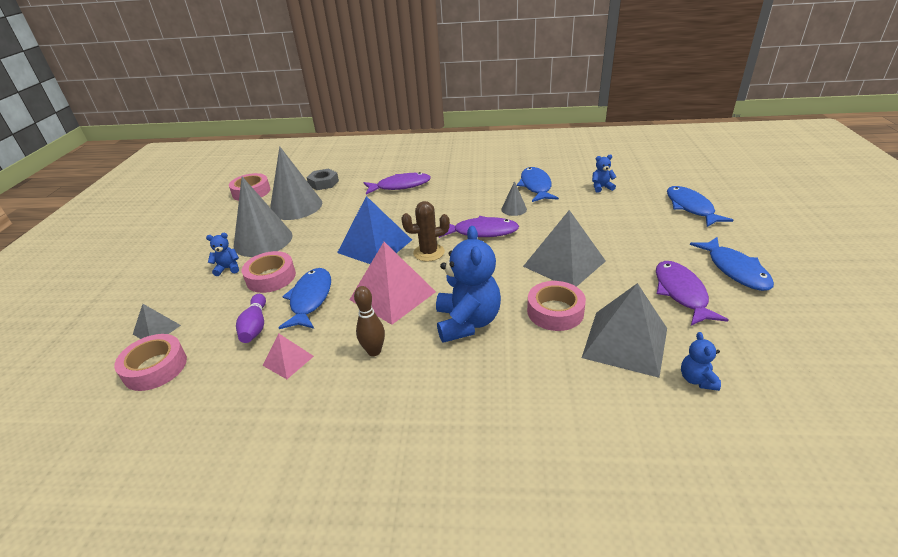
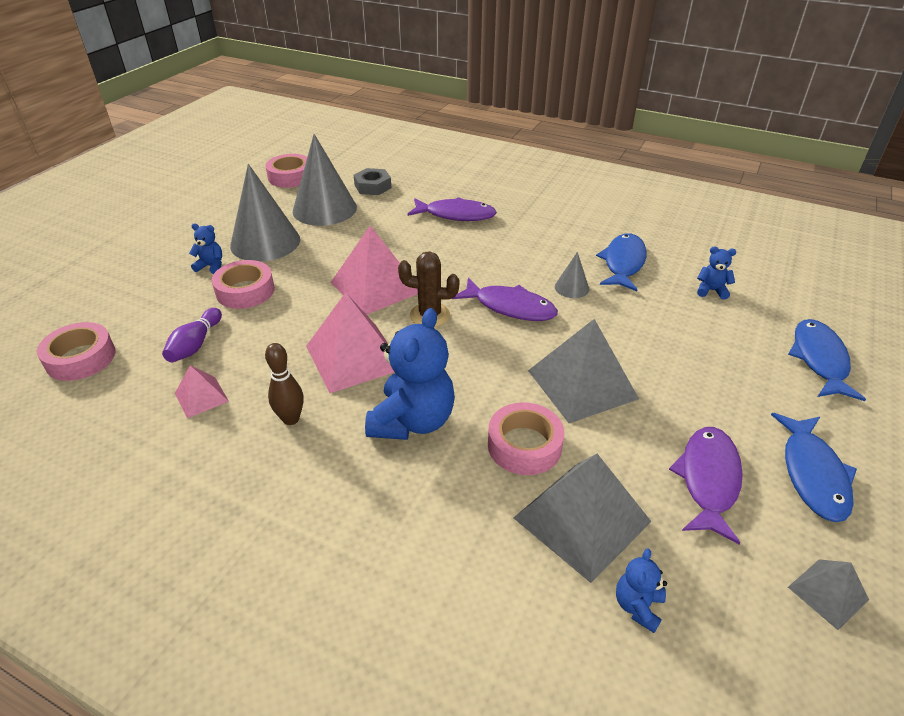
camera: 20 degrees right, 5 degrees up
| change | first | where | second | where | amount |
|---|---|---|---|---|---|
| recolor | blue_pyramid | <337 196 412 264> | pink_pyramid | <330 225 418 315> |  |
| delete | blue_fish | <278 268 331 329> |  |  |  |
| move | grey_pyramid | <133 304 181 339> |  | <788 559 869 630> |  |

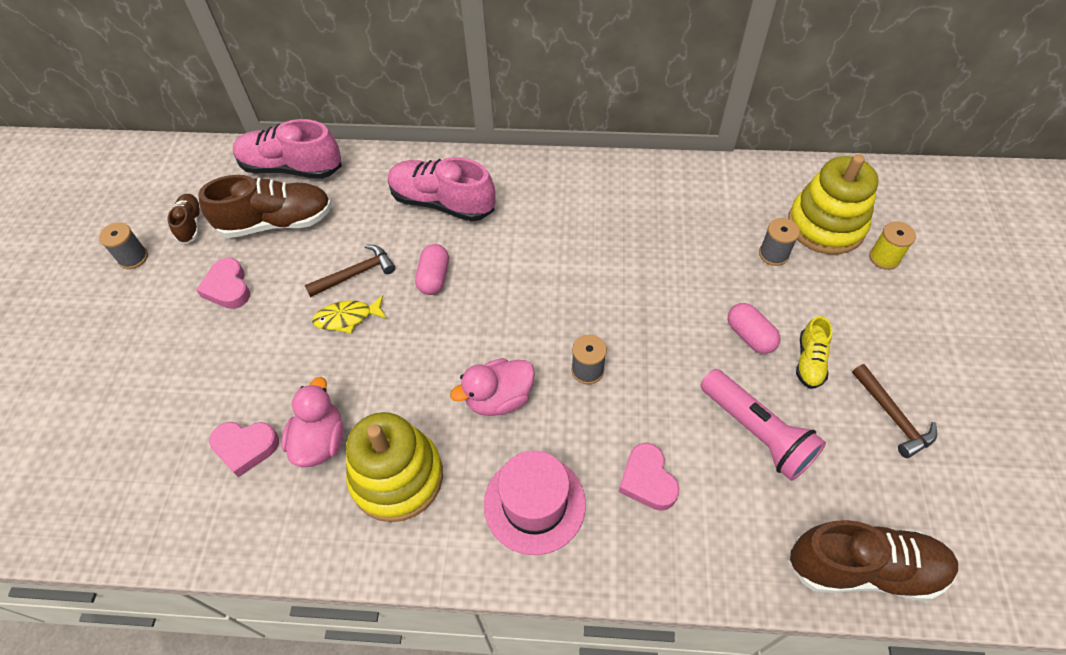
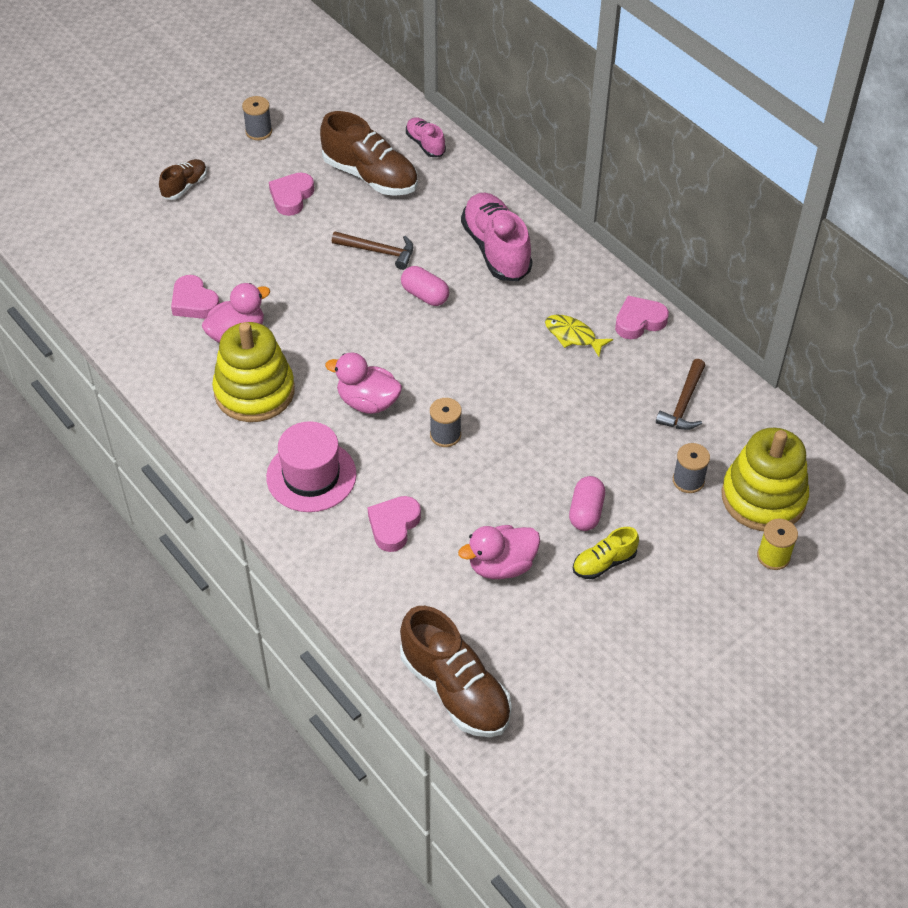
camera: 45 degrees right, 5 degrees down
| change | first | where | second | where | amount |
|---|---|---|---|---|---|
| resize | pink_shoe | <233 119 342 179> |  | <406 117 446 157> | x0.53 |
| move | brown_shoe | <167 194 201 244> |  | <159 159 207 200> |  |
| rotate | pink_capsule | <415 244 449 295> |  | <401 266 449 306> | 75 degrees clockwise |
| move | yellow_fish | <312 295 387 334> |  | <545 314 613 357> |  |
| move | brown_hammer | <852 364 937 458> |  | <656 359 705 430> |  |
| replace | pink_flashlight | <700 369 826 481> | pink_duck | <458 525 540 579> |  |
| insert |  |  | pink_heart | <615 296 669 339> |  |

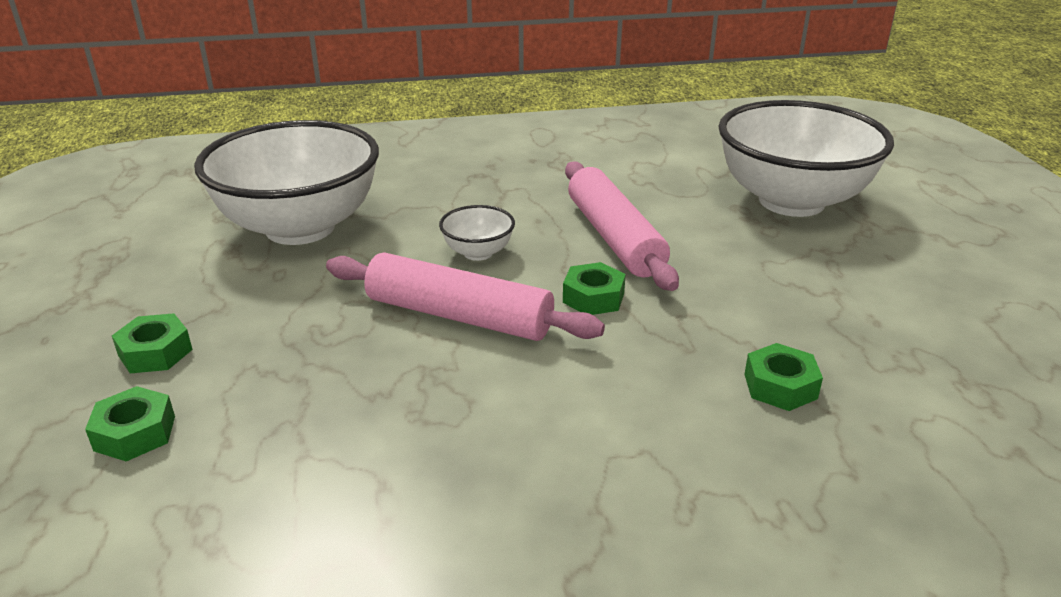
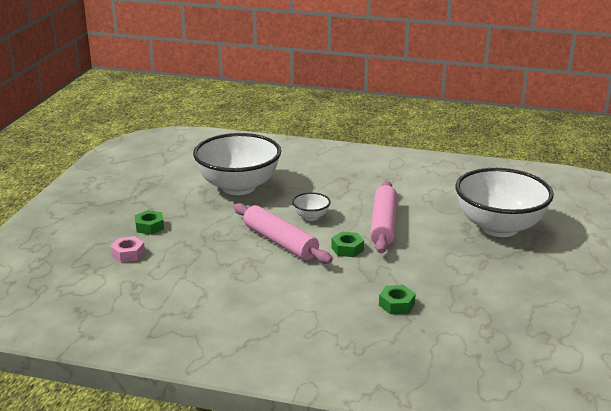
camera: 25 degrees right, 5 degrees down
| change | first | where | second | where | amount |
|---|---|---|---|---|---|
| recolor | green_nut | <85 386 175 461> | pink_nut | <110 236 145 263> |  |

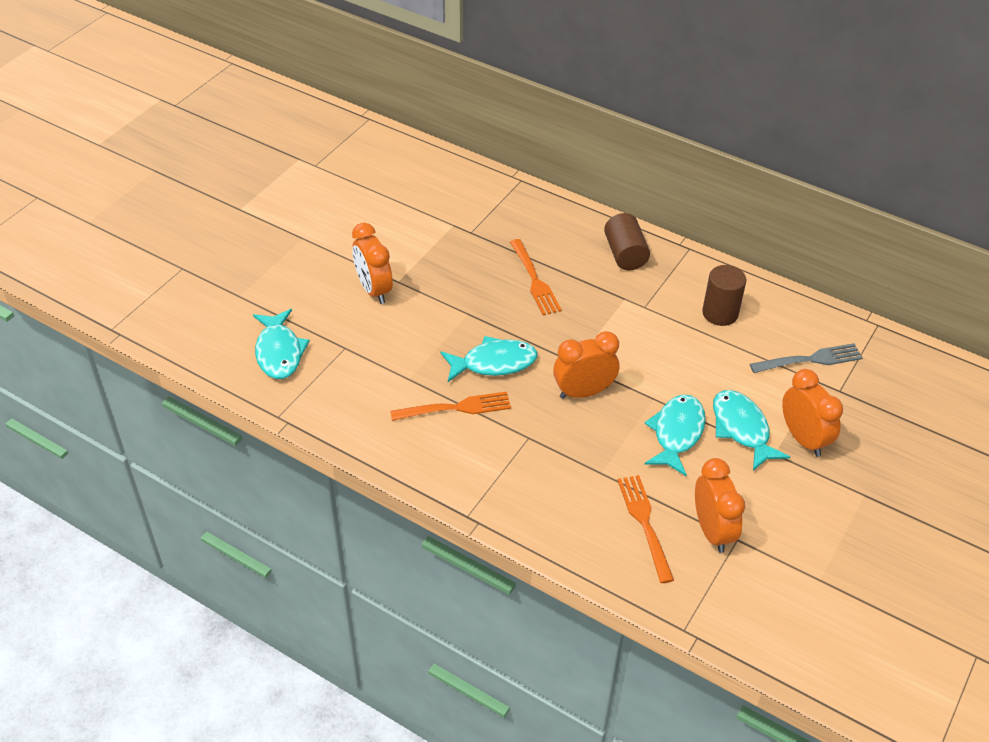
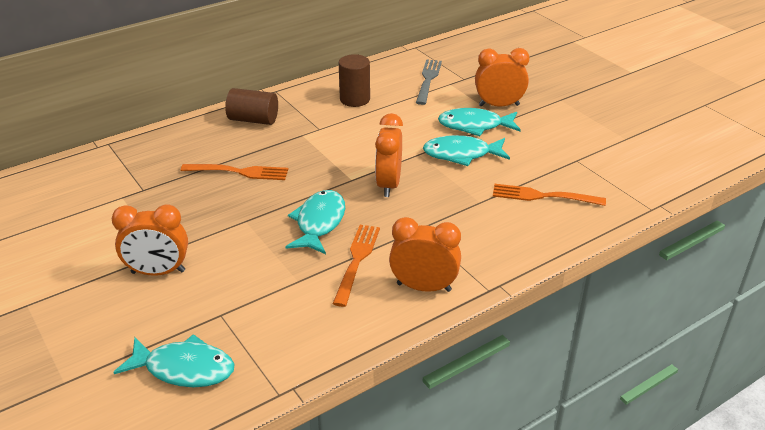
camera: 65 degrees left, 10 degrees down
| change | first | where | second | where | amount |
|---|---|---|---|---|---|
| rotate | turquoise_fish | <644 395 706 476> |  | <423 135 510 166> | 45 degrees counterclockwise |
| move | orange_clock | <695 458 745 553> |  | <389 217 461 292> |  |

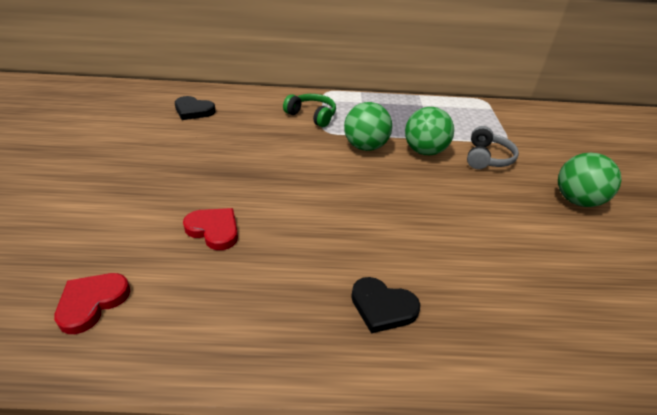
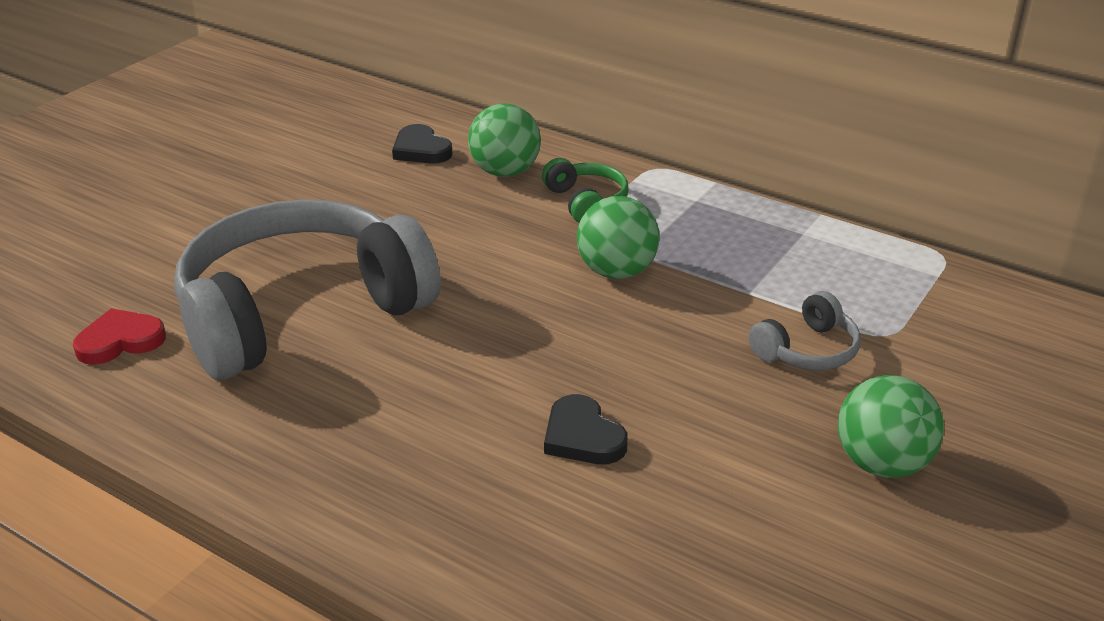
camera: 35 degrees right, 5 degrees down
| change | first | where | second | where | amount |
|---|---|---|---|---|---|
| move | green_ball | <405 107 454 155> |  | <468 103 541 177> |  |
| replace | red_heart | <183 208 238 250> | grey_headphones | <174 199 441 380> |  |
| move | black_heart | <351 277 420 334> |  | <544 394 628 464> |  |

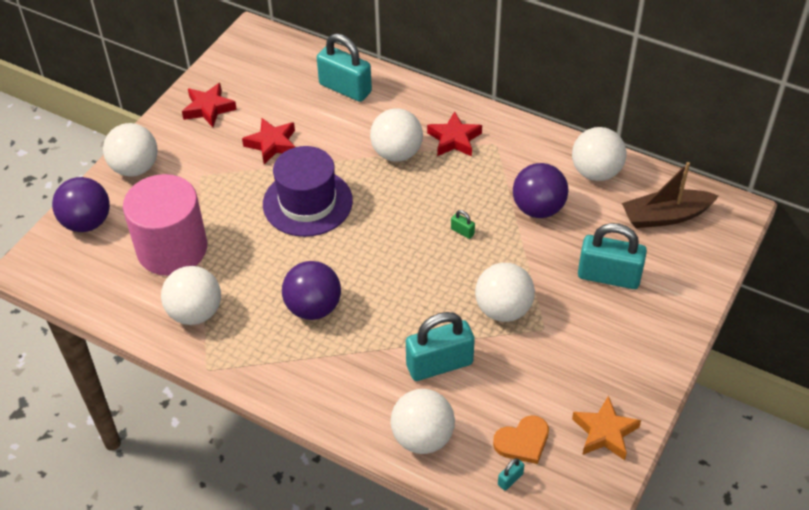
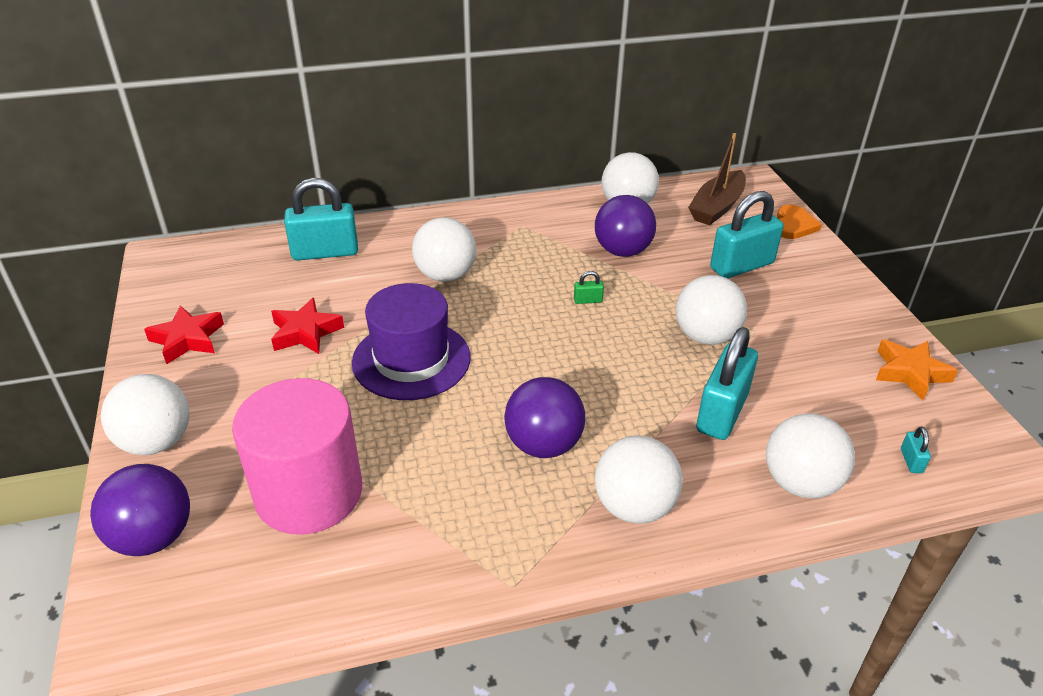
camera: 45 degrees left, 10 degrees down
| change | first | where | second | where | amount |
|---|---|---|---|---|---|
| delete | red_star | <427 112 482 157> |  |  |  |
| move | white_ball | <161 266 221 325> |  | <595 436 683 524> |  |
| move | orange_heart | <493 415 549 464> |  | <777 205 822 239> |  |

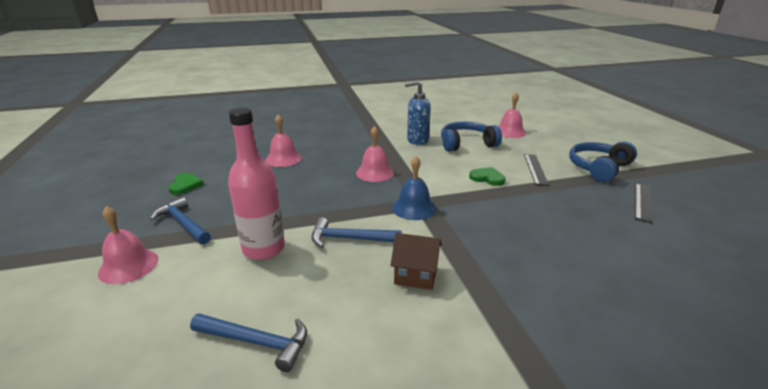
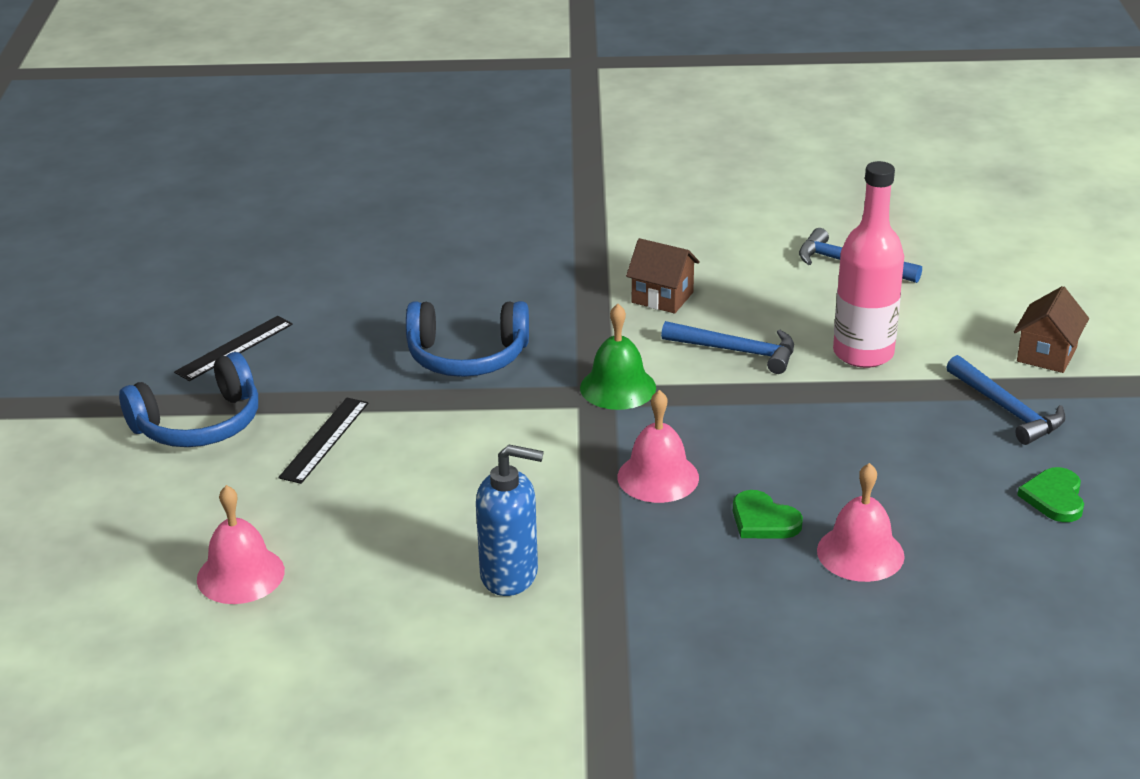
camera: 165 degrees left, 5 degrees up
| change | first | where | second | where | amount |
|---|---|---|---|---|---|
| move | blue_headphones | <441 122 502 151> |  | <406 301 529 377> |  |
| recolor | blue_bell | <392 156 436 220> | green_bell | <580 304 656 410> |  |
| move | green_heart | <469 167 506 186> |  | <733 490 803 538> |  |
| replace | pink_bell | <98 206 158 284> | brown_house | <1014 286 1089 373> |  |

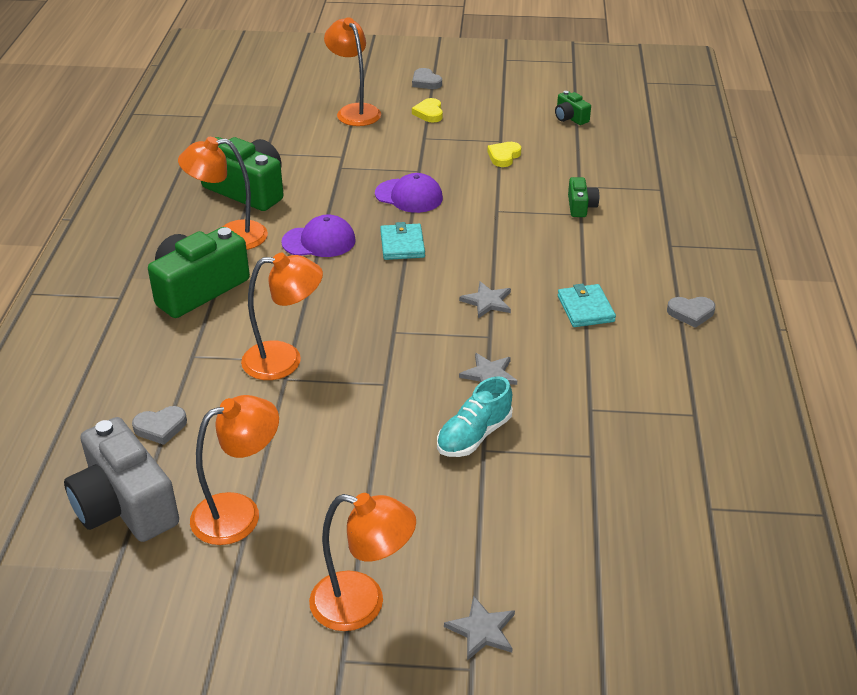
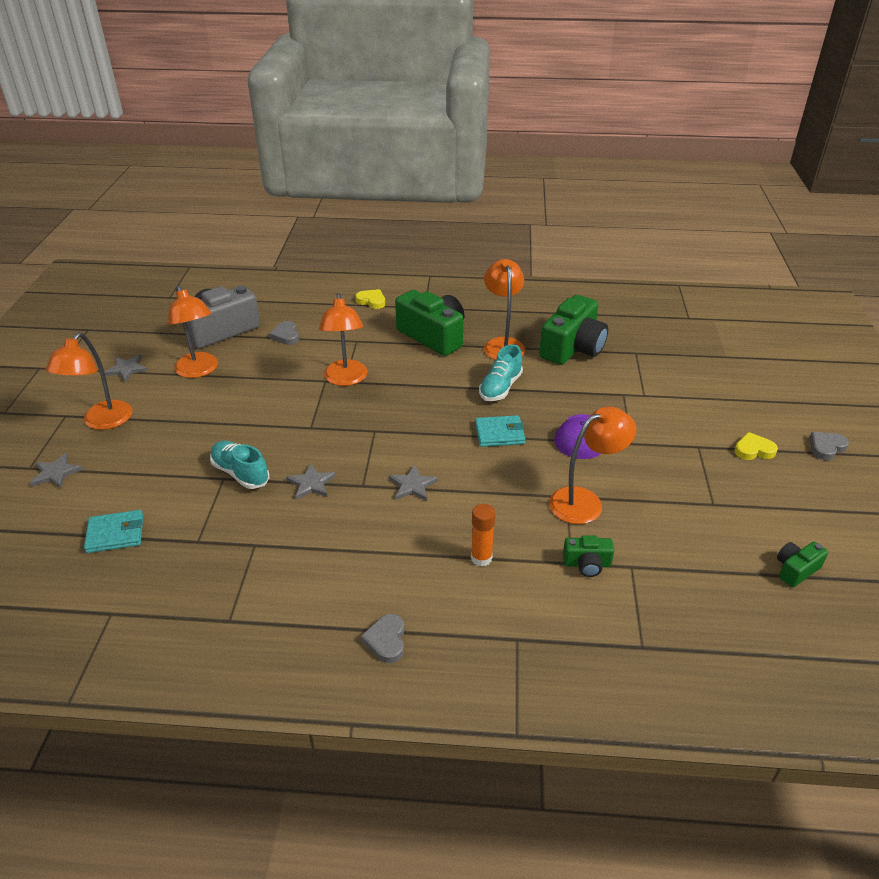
camera: 90 degrees right, 0 degrees up
| change | first | where | second | where | amount |
|---|---|---|---|---|---|
| move | orange_lamp | <324 17 381 126> |  | <549 406 637 524> |  |
| move | yellow_heart | <487 142 521 167> |  | <355 289 385 309> |  |
| replace | purple_cap | <281 215 356 257> | turquoise_shoe | <479 344 523 401> |  |
| move | turquoise_wallet | <558 284 616 327> |  | <84 510 143 553> |  |
| insert |  |  | grey_star | <104 355 148 382> |  |
| insert |  |  | orange_glue_stick | <471 504 496 567> |  |

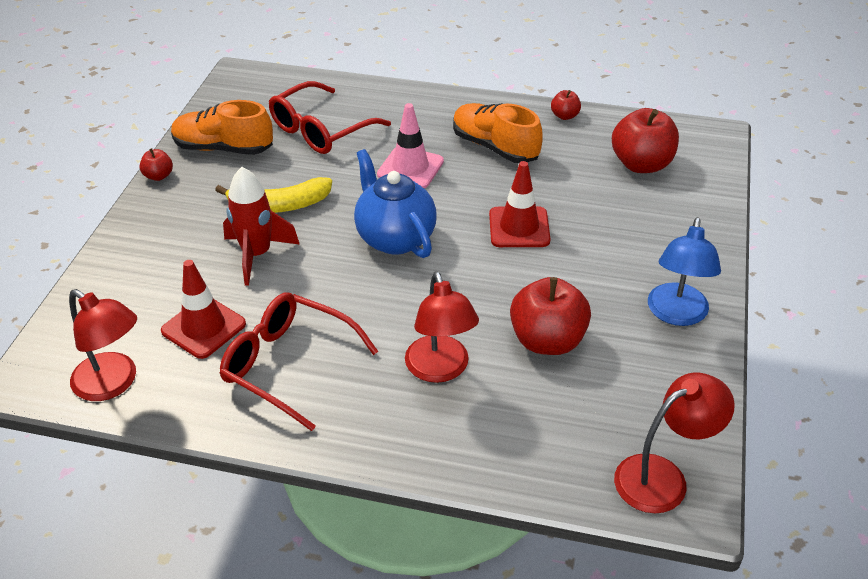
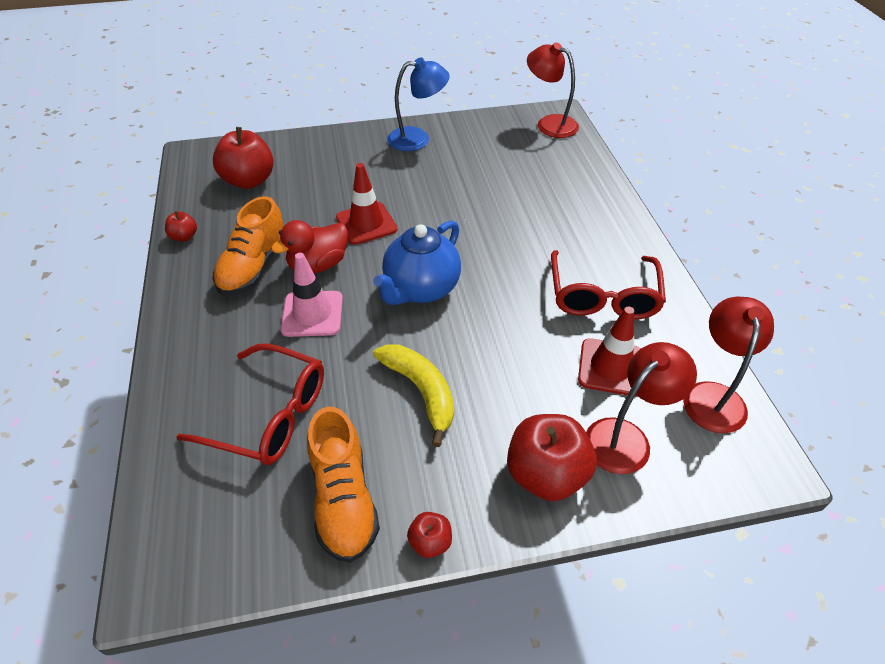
camera: 115 degrees left, 5 degrees up
| change | first | where | second | where | amount |
|---|---|---|---|---|---|
| delete | red_rocket | <223 167 299 286> |  |  |  |
| move | red_lamp | <405 271 479 383> |  | <586 342 697 474> |  |
| move | red_apple | <510 277 591 355> |  | <507 414 597 501> |  |
| insert |  |  | red_duck | <271 220 348 273> |  |

